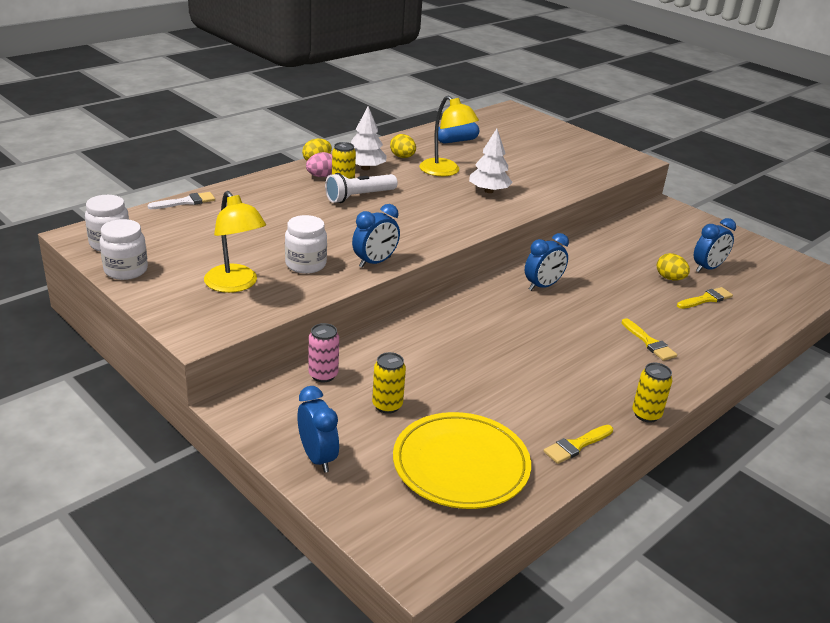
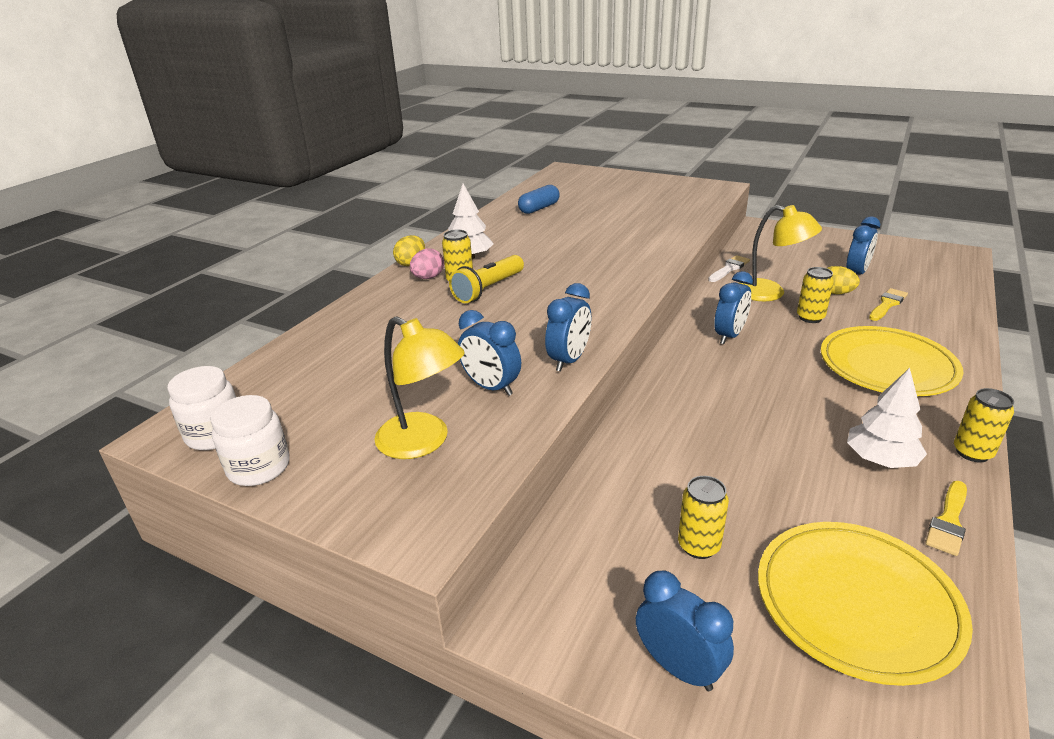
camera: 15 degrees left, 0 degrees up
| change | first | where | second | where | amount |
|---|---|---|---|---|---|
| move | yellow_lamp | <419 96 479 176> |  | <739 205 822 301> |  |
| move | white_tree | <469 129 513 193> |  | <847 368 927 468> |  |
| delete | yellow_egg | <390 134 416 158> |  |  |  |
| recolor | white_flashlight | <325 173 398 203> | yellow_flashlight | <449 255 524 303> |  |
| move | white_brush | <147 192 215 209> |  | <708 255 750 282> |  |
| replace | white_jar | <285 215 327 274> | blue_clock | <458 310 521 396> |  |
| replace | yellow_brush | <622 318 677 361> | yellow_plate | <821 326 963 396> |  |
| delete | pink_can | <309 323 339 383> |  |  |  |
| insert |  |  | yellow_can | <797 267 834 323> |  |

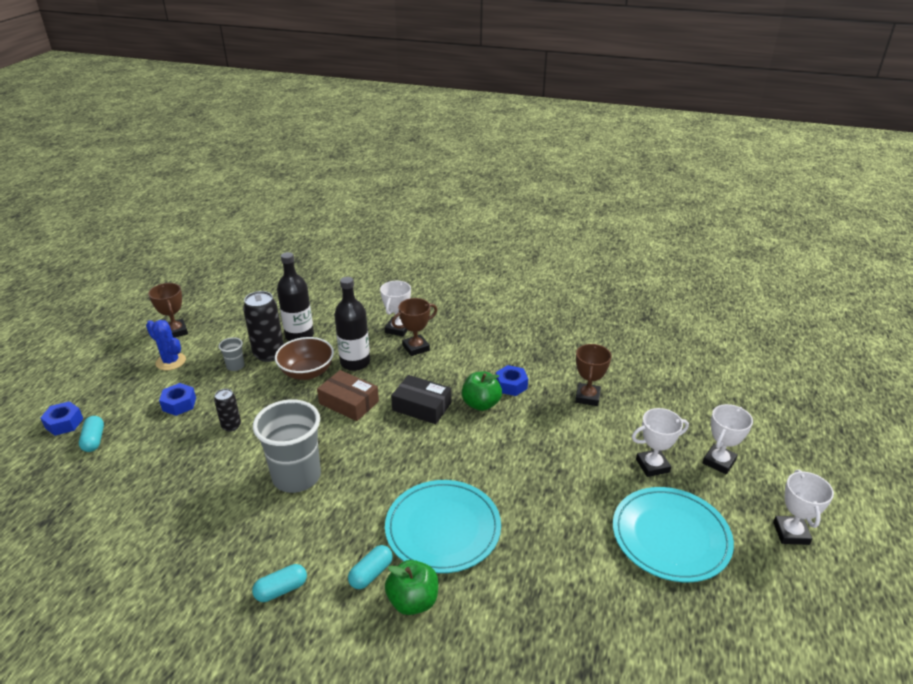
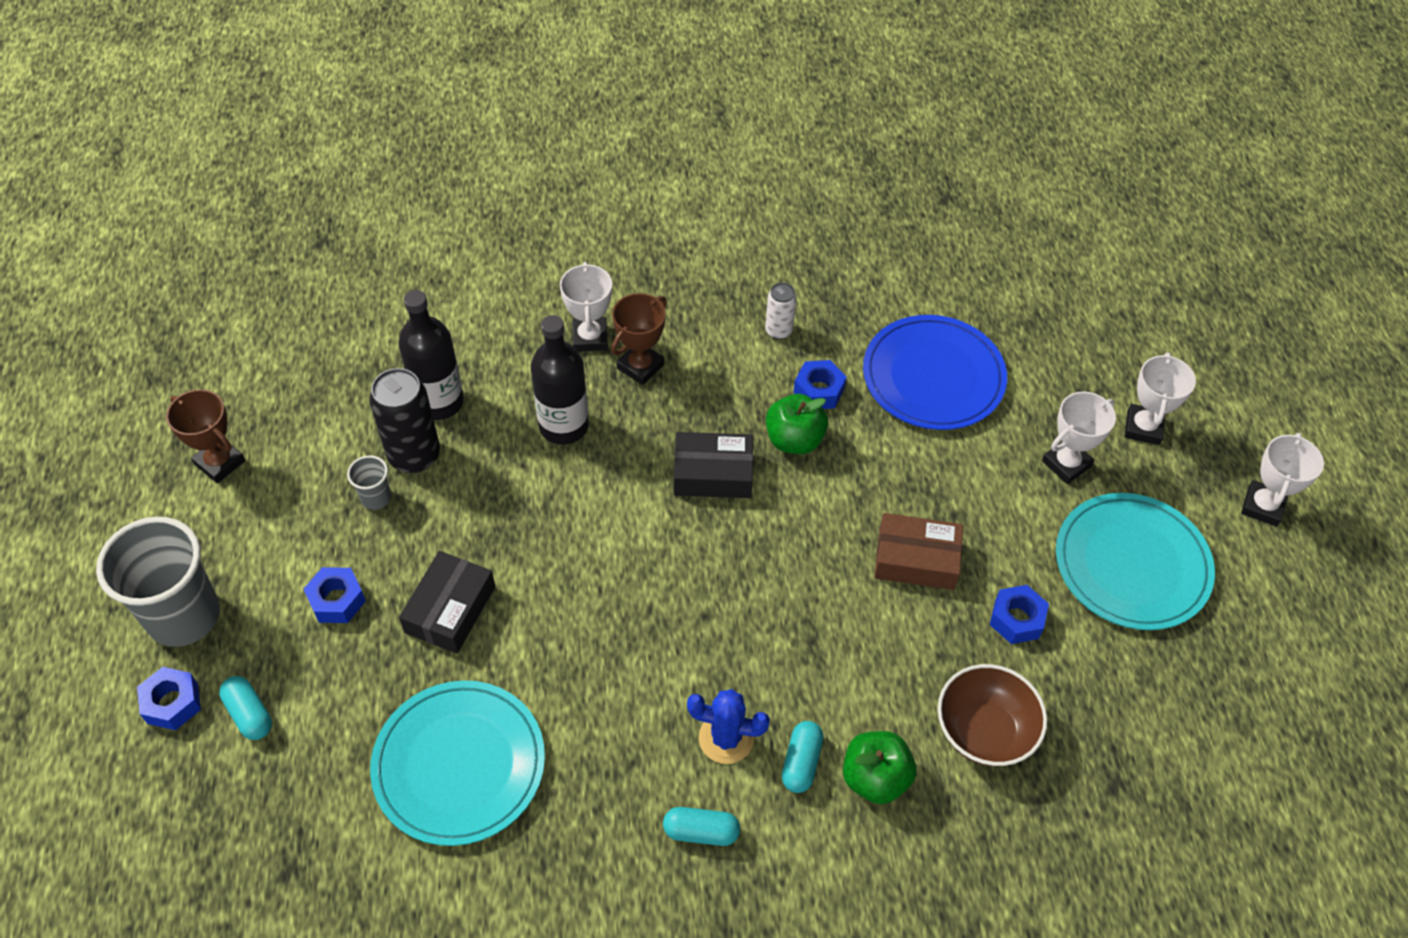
camera: 25 degrees left, 20 degrees up
| change | first | where | second | where | amount |
|---|---|---|---|---|---|
| move | blue_cactus | <146 320 186 370> |  | <687 689 770 764> |  |
| move | brown_bowl | <275 337 334 380> |  | <938 664 1047 766> |  |
| replace | brown_trophy | <575 344 612 406> | blue_plate | <863 315 1007 430> |  |
| move | brown_box | <317 370 379 421> |  | <874 513 963 590> |  |
| replace | black_can | <214 389 241 432> | black_box | <399 551 495 654> |  |
| move | grey_cup | <253 399 321 493> |  | <96 517 220 647> |  |
| rotate | white_trophy | <773 470 834 545> |  | <1241 433 1324 527> | 45 degrees clockwise |
| move | turquoise_plate | <385 480 501 573> |  | <370 680 545 846> |  |
| rotate | turquoise_capsule | <252 564 307 602> |  | <663 807 740 846> | 60 degrees clockwise |
| insert |  |  | white_can | <765 283 797 340> |  |
| insert |  |  | blue_nut | <990 585 1049 644> |  |

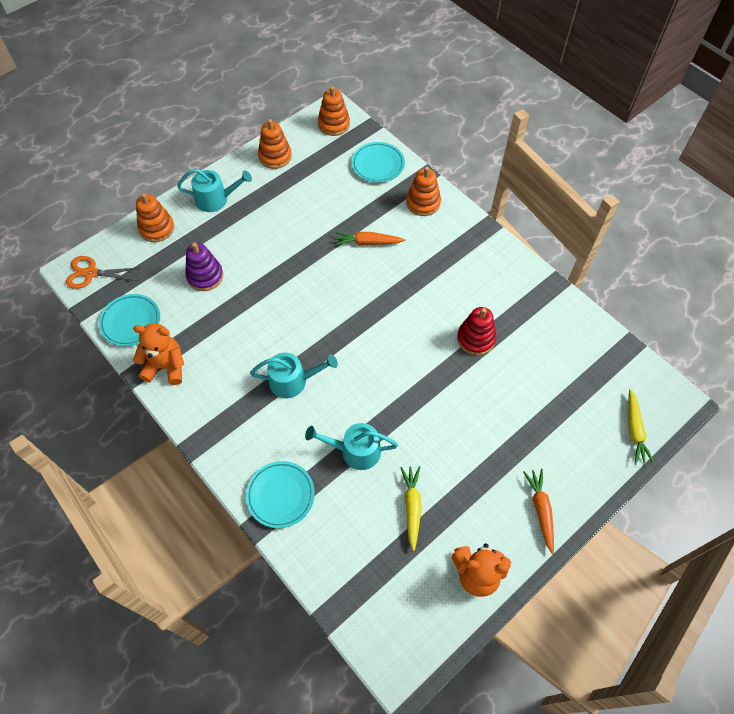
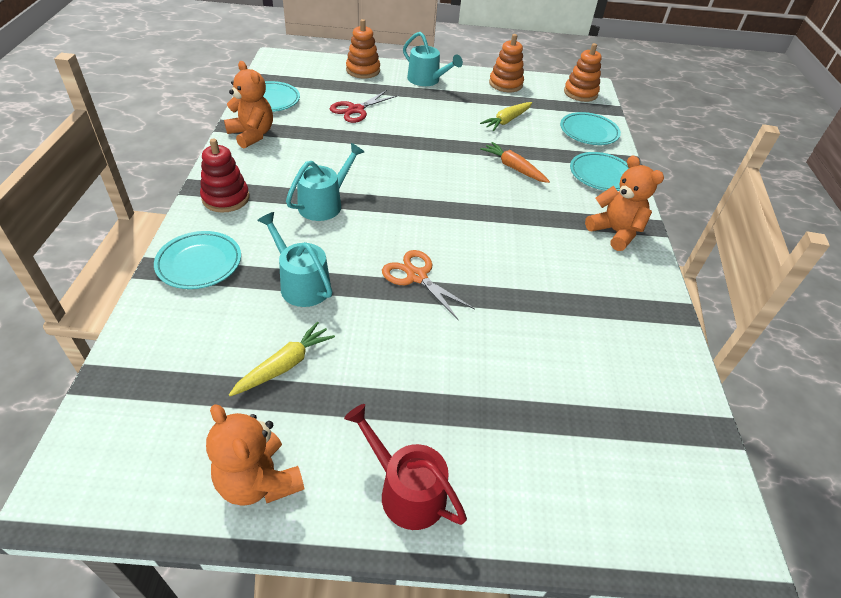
camera: 40 degrees right, 15 degrees down
| change | first | where | second | where | amount |
|---|---|---|---|---|---|
| replace | orange_stacking_toy | <406 167 441 216> | turquoise_plate | <570 152 629 191> |  |
| replace | purple_stacking_toy | <185 243 223 291> | red_scissors | <329 90 398 123> |  |
| move | orange_scissors | <66 256 141 289> |  | <382 250 475 320> |  |
| move | red_stacking_toy | <457 307 496 355> |  | <200 138 249 213> |  |
| rotate | turquoise_watering_can | <250 353 338 398> |  | <286 143 364 221> | 90 degrees counterclockwise |
| move | yellow_carrot | <628 389 655 464> |  | <480 102 532 131> |  |
| replace | orange_carrot | <523 469 554 554> | red_watering_can | <344 404 467 530> |  |
| insert |  |  | orange_teddy_bear | <585 155 664 251> |  |

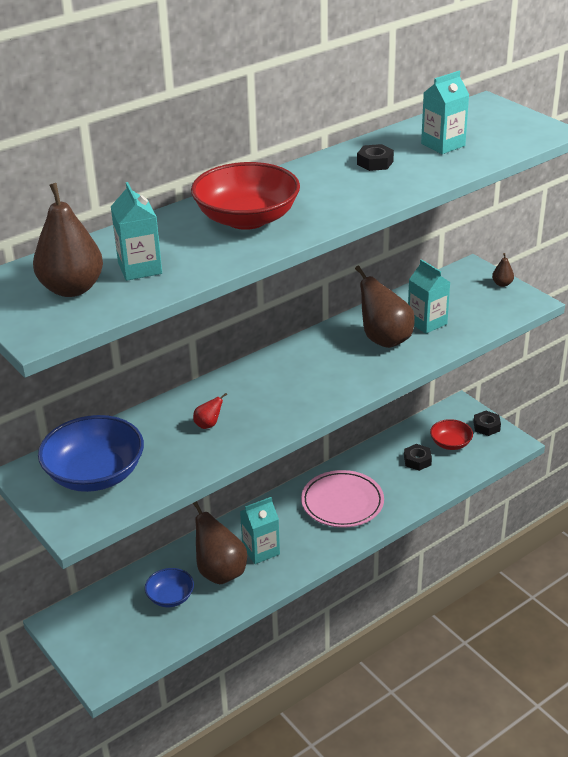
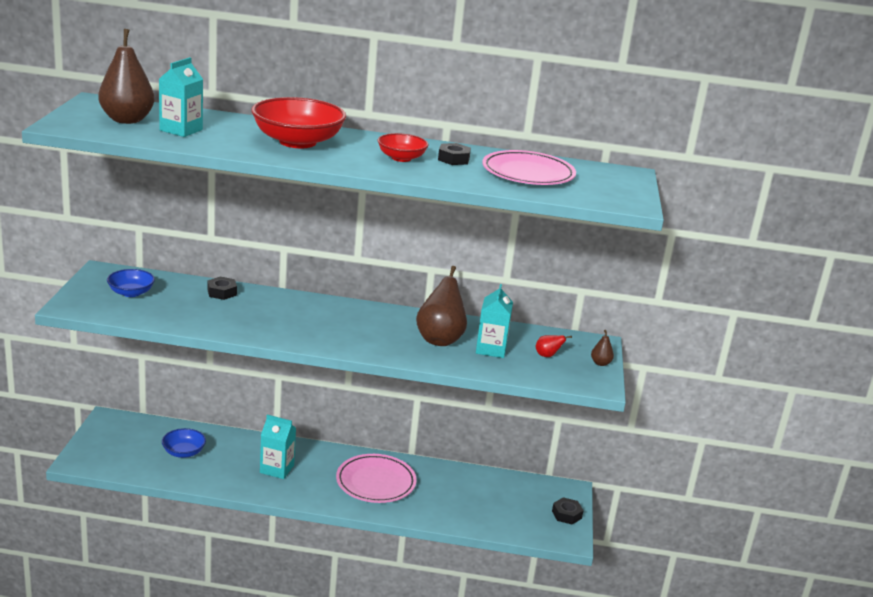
camera: 40 degrees right, 10 degrees down
| change | first | where | second | where | amount |
|---|---|---|---|---|---|
| replace | turquoise_carton | <421 71 469 154> | pink_plate | <482 150 576 185> |  |
| move | red_pear | <193 393 227 429> |  | <536 335 572 357> |  |
| resize | blue_bowl | <38 415 144 492> |  | <107 269 155 297> | x0.54 |
| move | red_bowl | <430 419 473 450> |  | <377 133 429 162> |  |
| move | black_nut | <404 444 432 471> |  | <207 277 237 300> |  |
| delete | brown_pear | <193 501 247 584> |  |  |  |

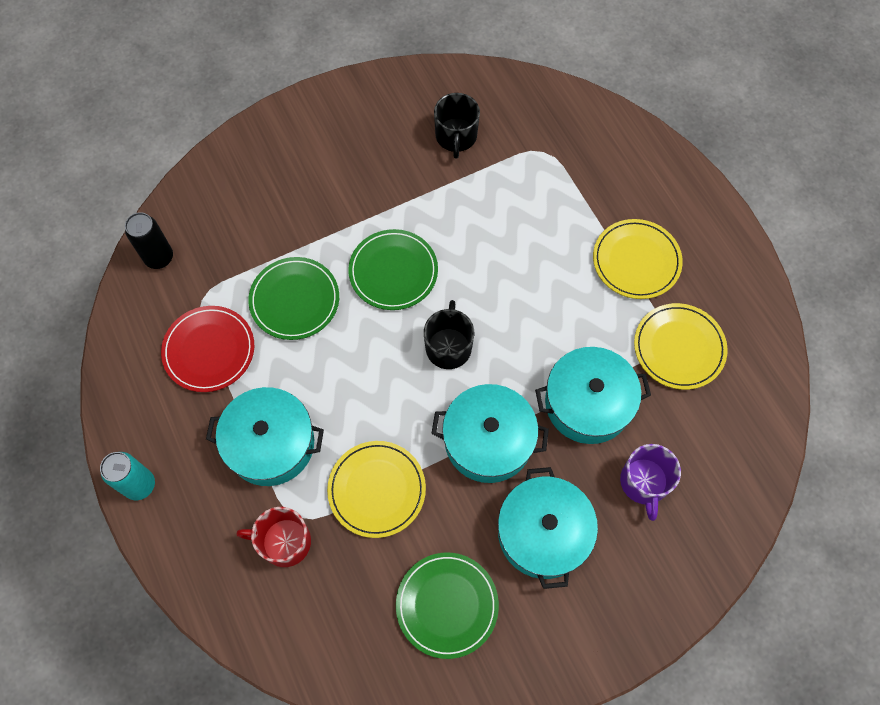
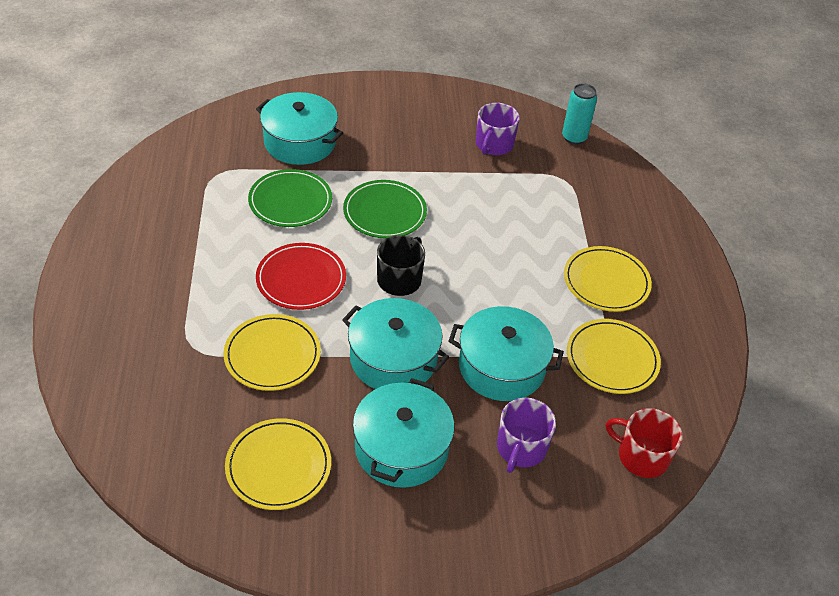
camera: 20 degrees right, 20 degrees down
| change | first | where | second | where | amount |
|---|---|---|---|---|---|
| recolor | black_mug | <434 93 480 159> | purple_mug | <476 103 520 155> |  |
| delete | black_can | <125 212 173 269> |  |  |  |
| move | red_plate | <161 306 254 392> |  | <256 243 346 310> |  |
| move | turquoise_pot | <206 387 324 486> |  | <256 92 343 165> |  |
| move | turquoise_can | <100 452 155 500> |  | <562 83 597 145> |  |
| move | red_mug | <236 507 311 567> |  | <606 408 683 478> |  |
| recolor | green_plate | <396 553 499 659> | yellow_plate | <225 418 331 510> |  |

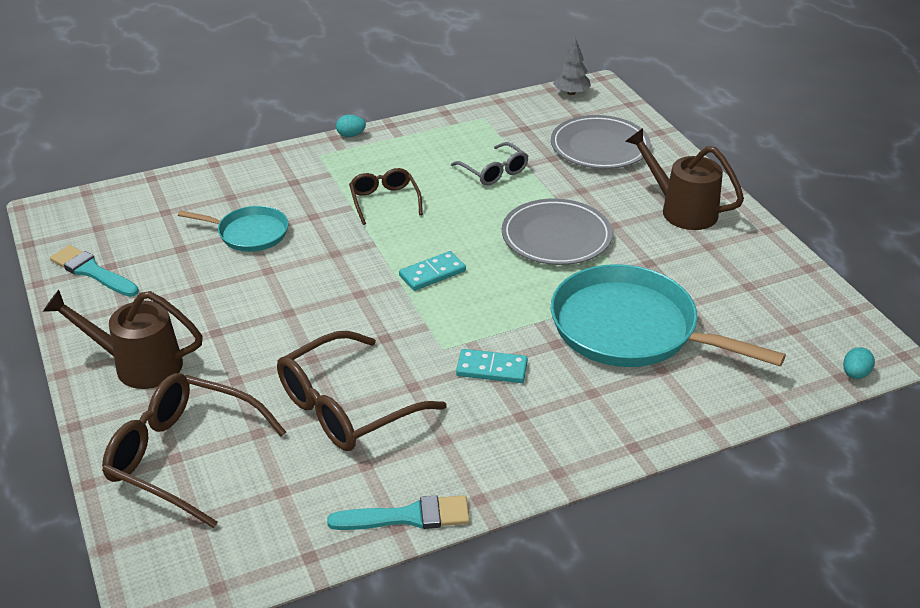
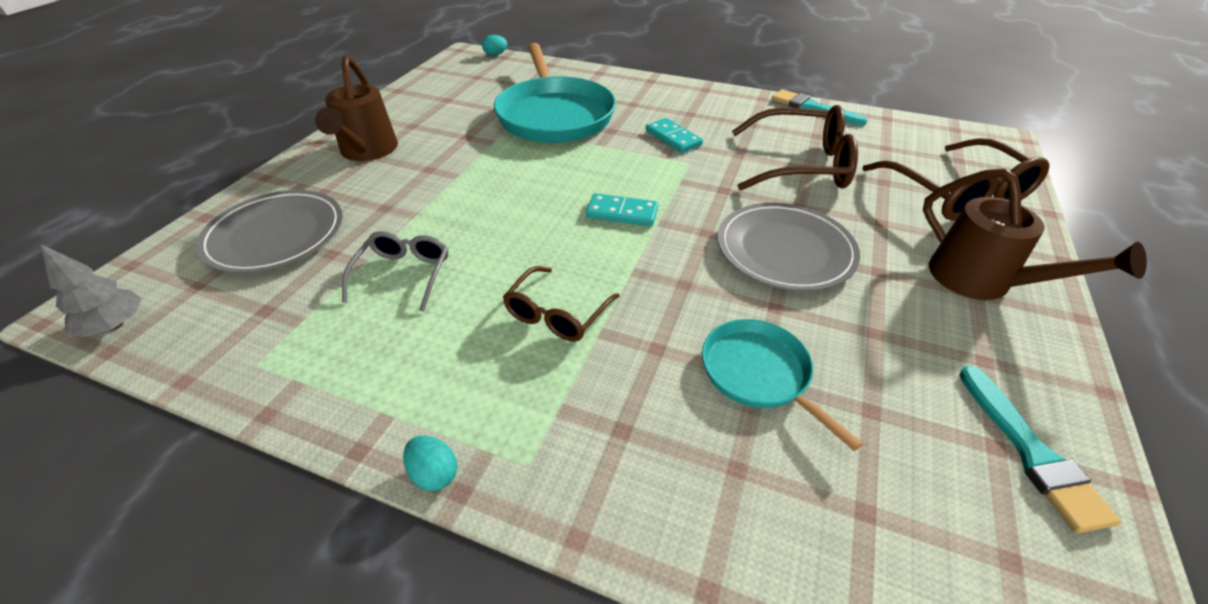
camera: 135 degrees left, 5 degrees up
| change | first | where | second | where | amount |
|---|---|---|---|---|---|
| move | grey_plate | <502 198 613 265> |  | <717 203 860 291> |  |

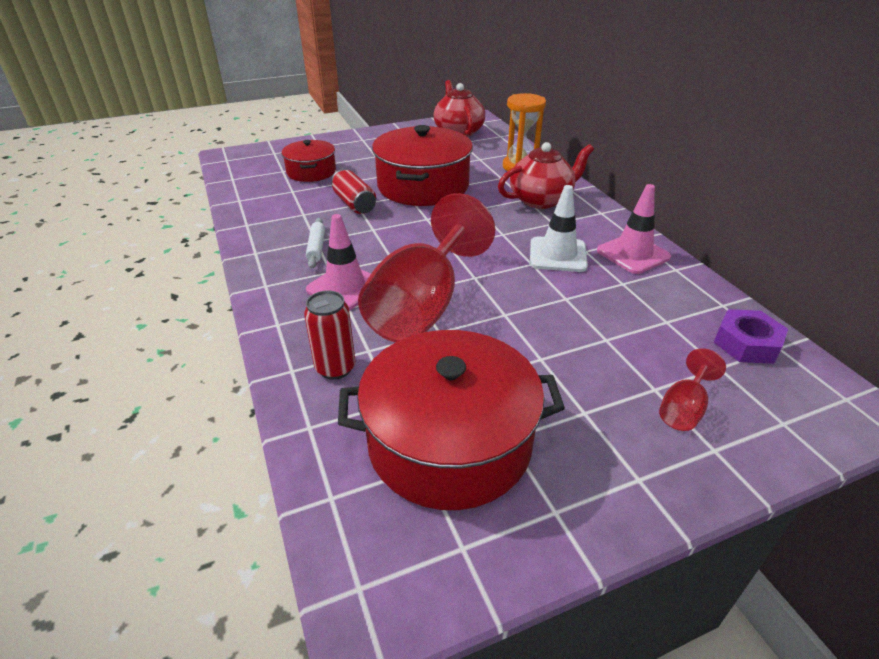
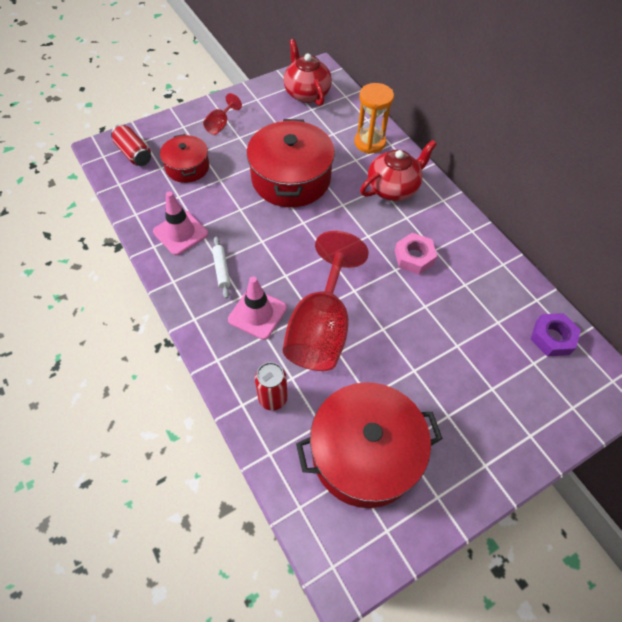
camera: 10 degrees left, 20 degrees up
| change | first | where | second | where | amount |
|---|---|---|---|---|---|
| move | red_can | <331 169 376 214> |  | <111 124 151 166> |  |
| move | pink_traffic_cone | <597 184 671 274> |  | <153 191 208 255> |  |
| replace | white_traffic_cone | <530 185 588 272> | pink_nut | <395 233 437 274> |  |
| move | red_goblet | <659 348 726 431> |  | <203 93 242 135> |  |

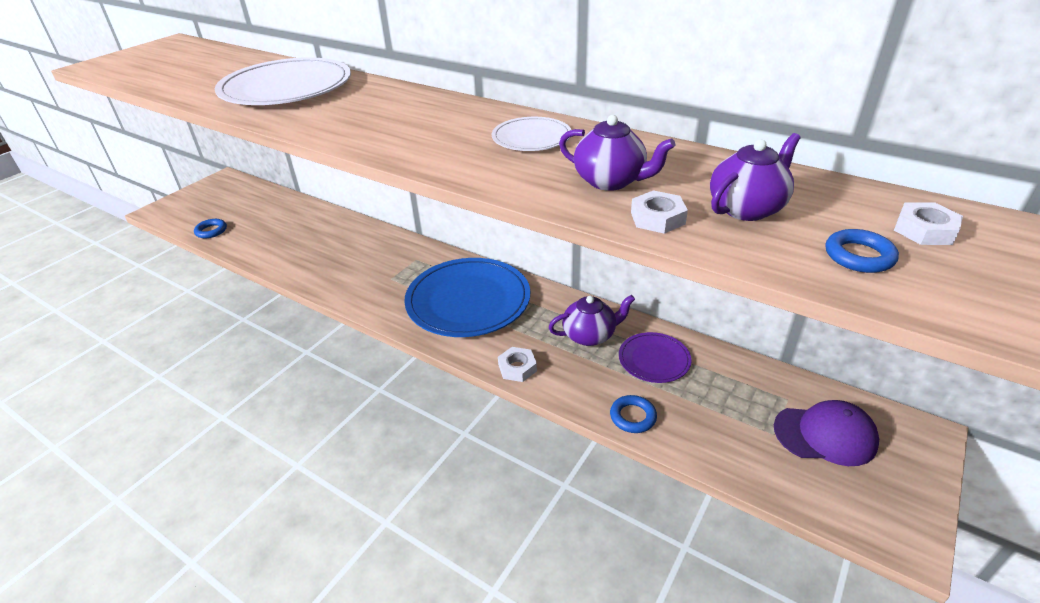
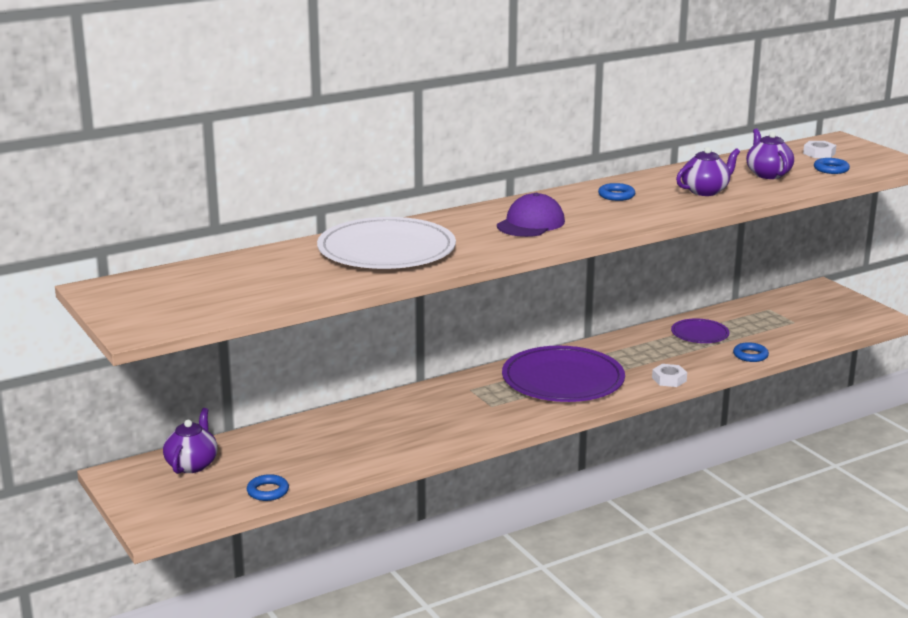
camera: 65 degrees left, 15 degrees down
| change | first | where | second | where | amount |
|---|---|---|---|---|---|
| replace | white_plate | <492 117 571 151> | blue_ring | <598 183 635 201> |  |
| delete | white_nut | <631 190 688 234> |  |  |  |
| recolor | blue_plate | <404 258 530 337> | purple_plate | <502 346 625 402> |  |
| move | purple_teapot | <549 295 635 346> |  | <163 408 218 474> |  |
| move | purple_cap | <774 400 879 466> |  | <497 193 565 237> |  |

